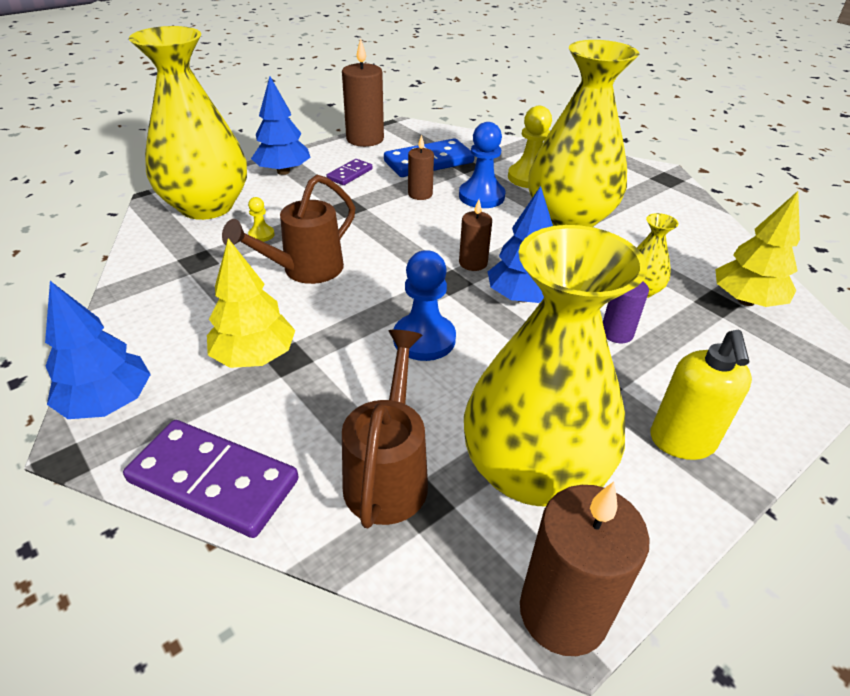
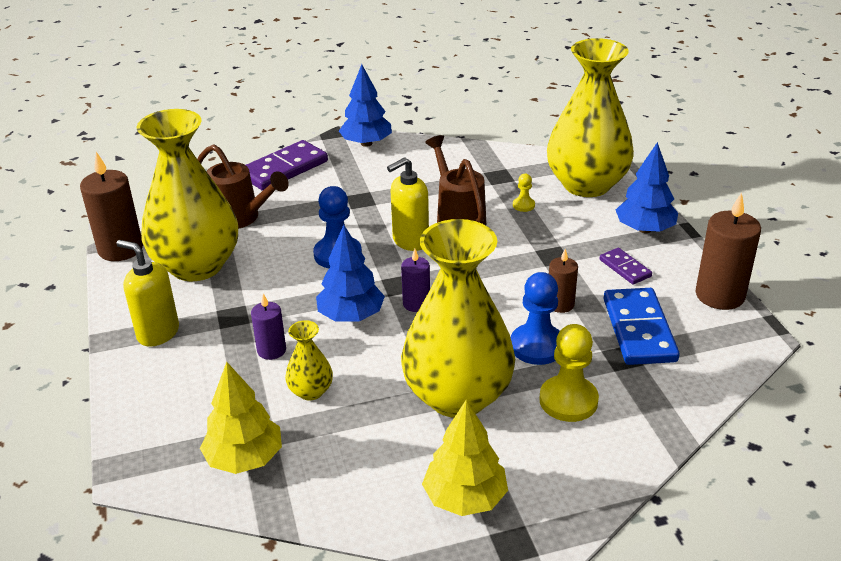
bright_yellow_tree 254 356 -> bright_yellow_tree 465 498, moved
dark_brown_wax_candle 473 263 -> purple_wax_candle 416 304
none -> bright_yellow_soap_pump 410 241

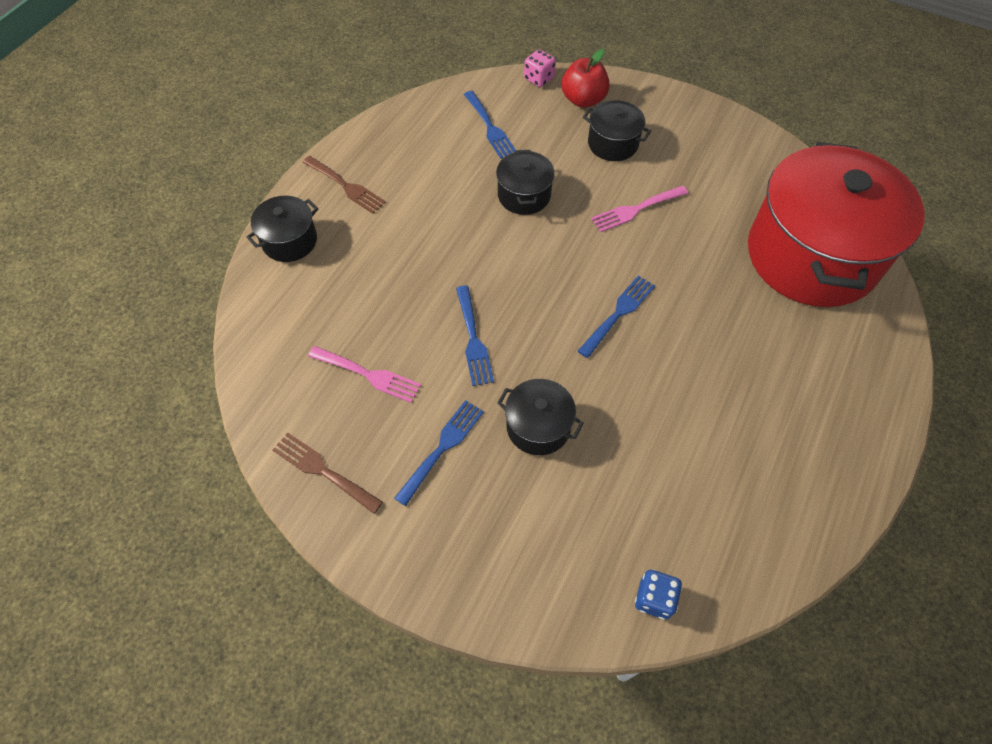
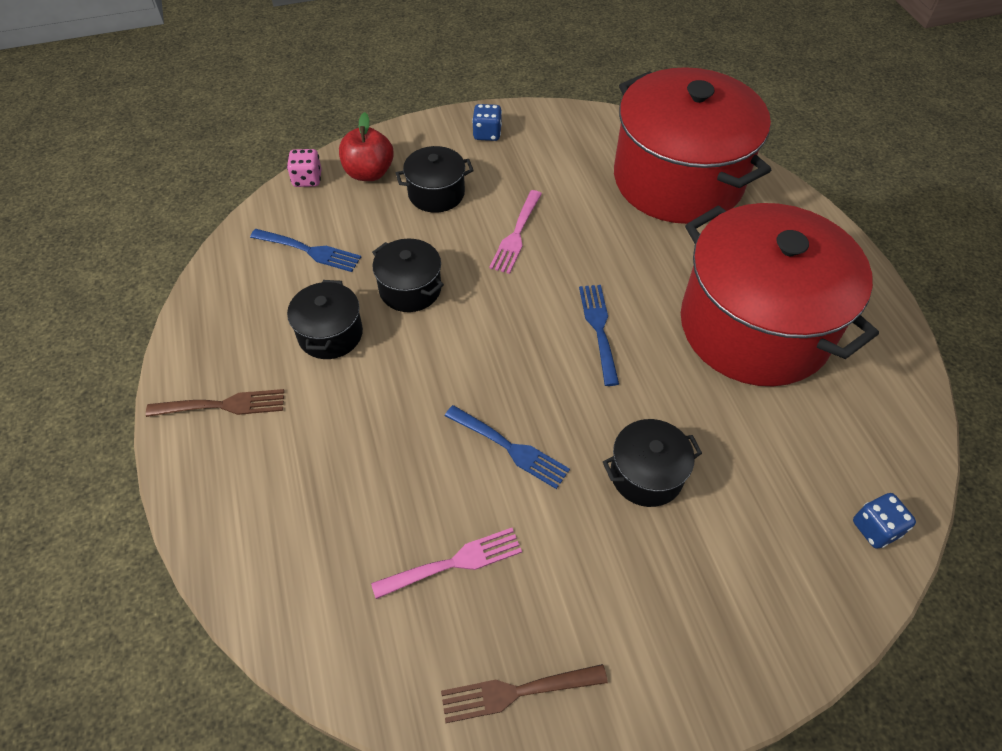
black_pot 289 241 -> black_pot 330 334, moved
royal_blue_table_fork 442 447 -> none
none -> royal_blue_dice 487 134
none -> scarlet_pot 754 327

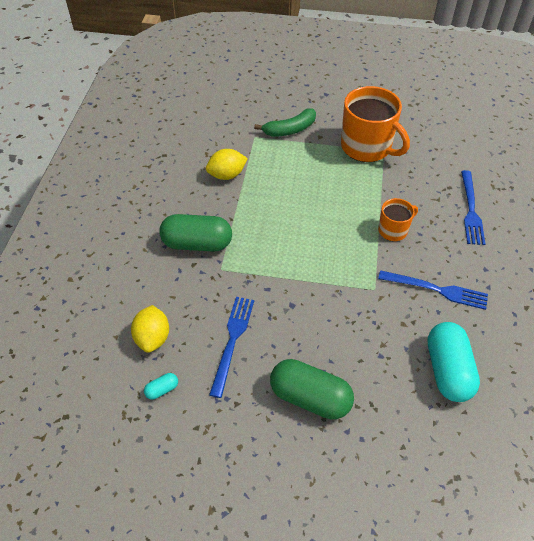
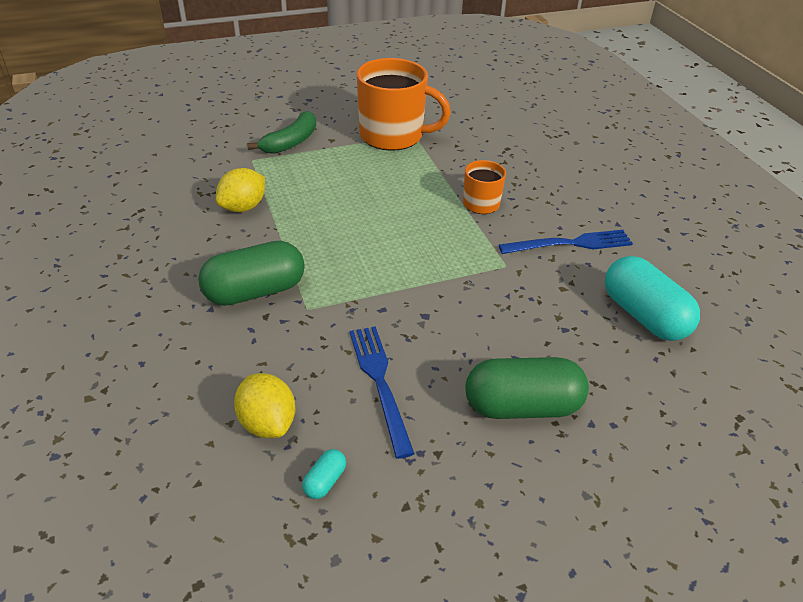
royal_blue_table_fork 471 210 -> none

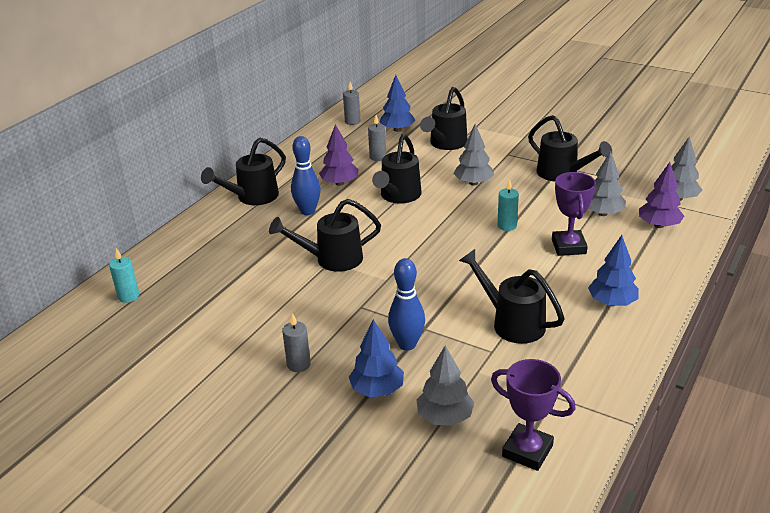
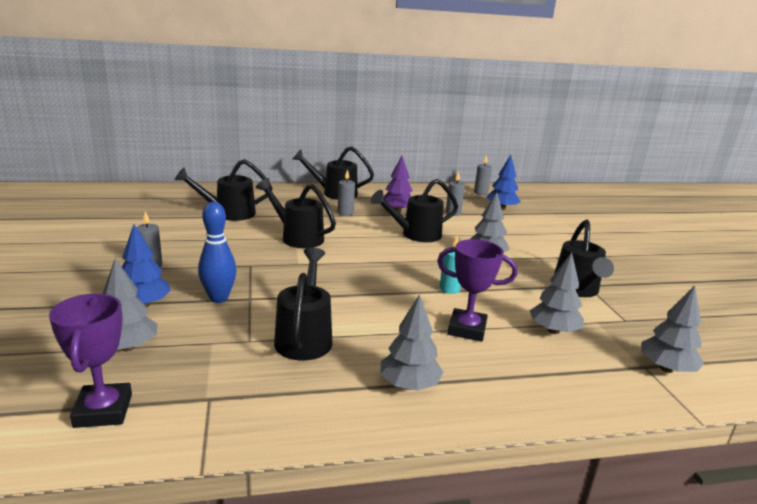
turquoise_wax_candle 128 296 -> none
royal_blue_tenpin 308 211 -> gray_wax_candle 345 213
black_sprinkling_can 446 144 -> black_sprinkling_can 229 213, moved
purple_trophy 568 247 -> purple_trophy 467 329, 60 degrees clockwise
royal_blue_tree 612 302 -> gray_tree 409 385
purple_tree 658 225 -> none

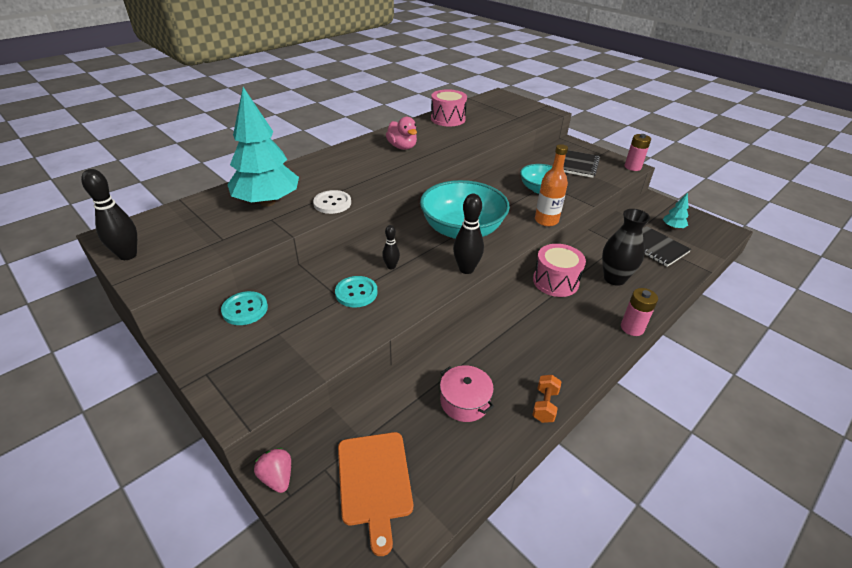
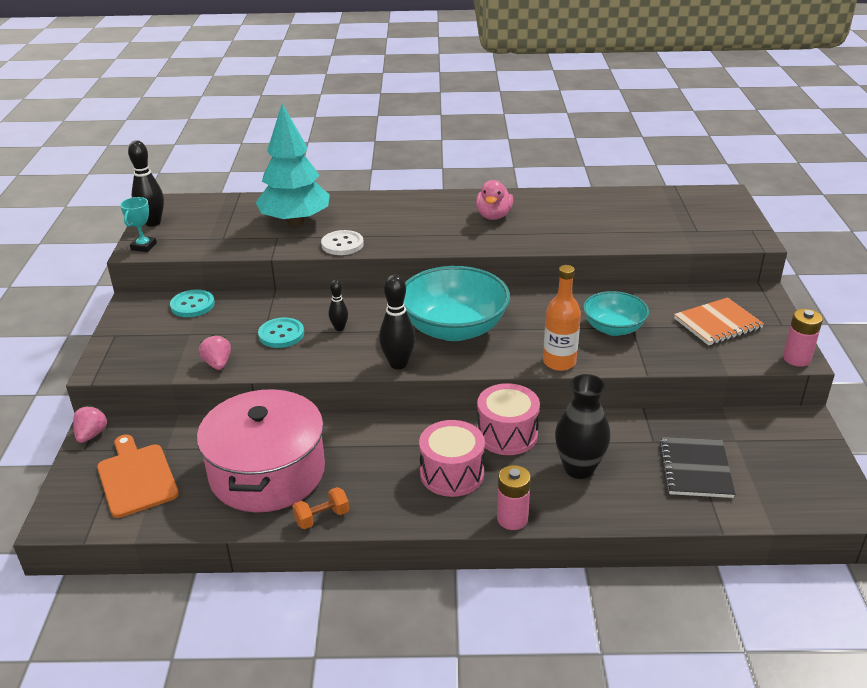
orange-coloured_bread_board 374 482 -> orange-coloured_bread_board 136 477, 120 degrees clockwise
pink_toy_drum 448 119 -> pink_toy_drum 452 473, moved
pink_pot 464 401 -> pink_pot 267 472, x2.14
black_notebook 578 165 -> orange-coloured_notebook 718 324
turquoise_tree 673 227 -> none
none -> turquoise_trophy 144 246
none -> pink_strawberry 217 364

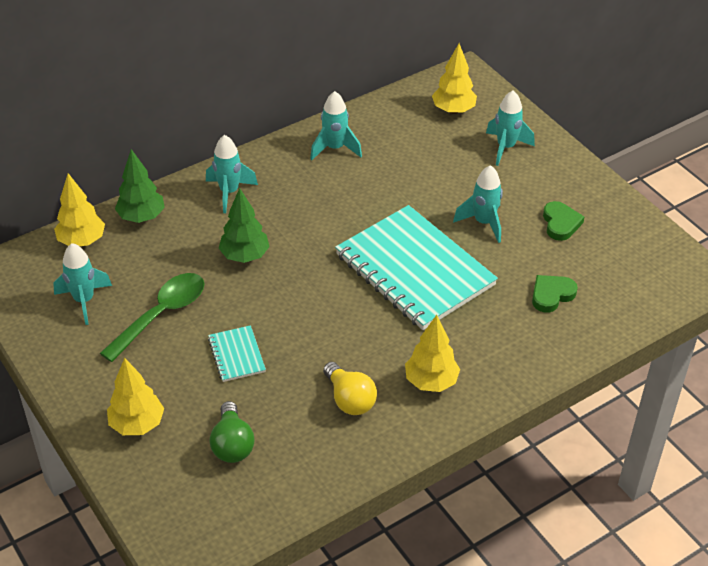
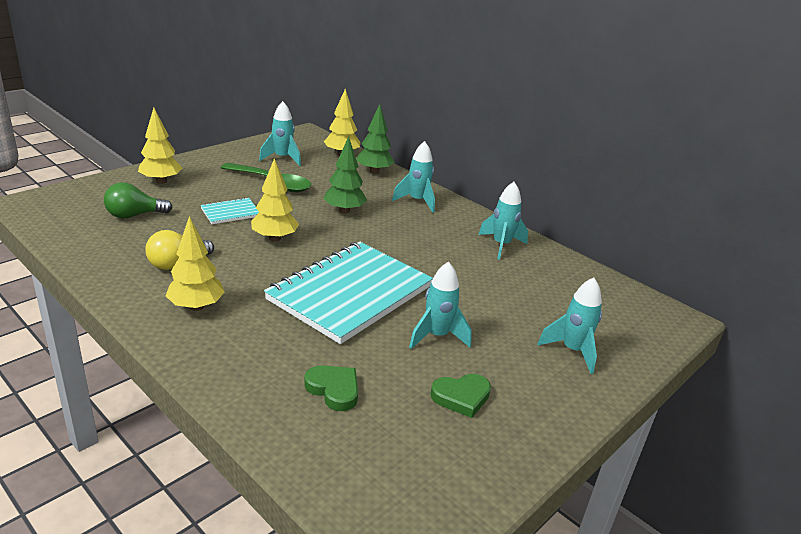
bright_yellow_tree 453 110 -> bright_yellow_tree 274 238, moved

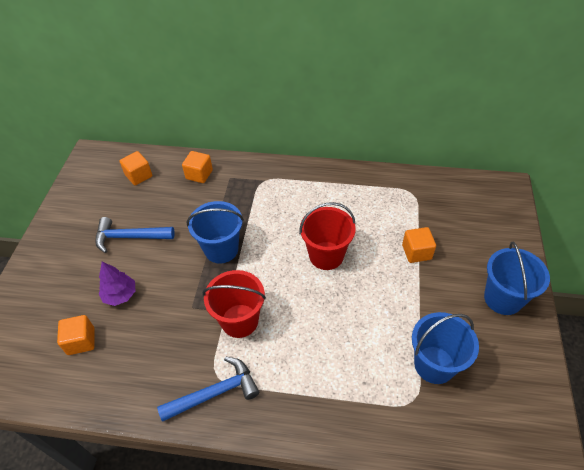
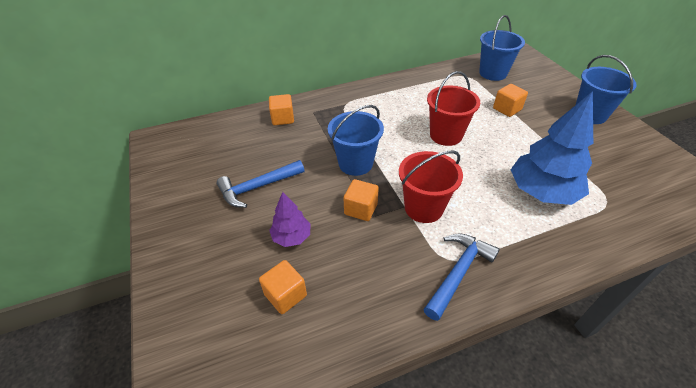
orange-coloured_block 139 176 -> orange-coloured_block 361 209, moved
royal_blue_sand_bucket 434 364 -> royal_blue_sand_bucket 493 73, moved
none -> royal_blue_tree 541 192

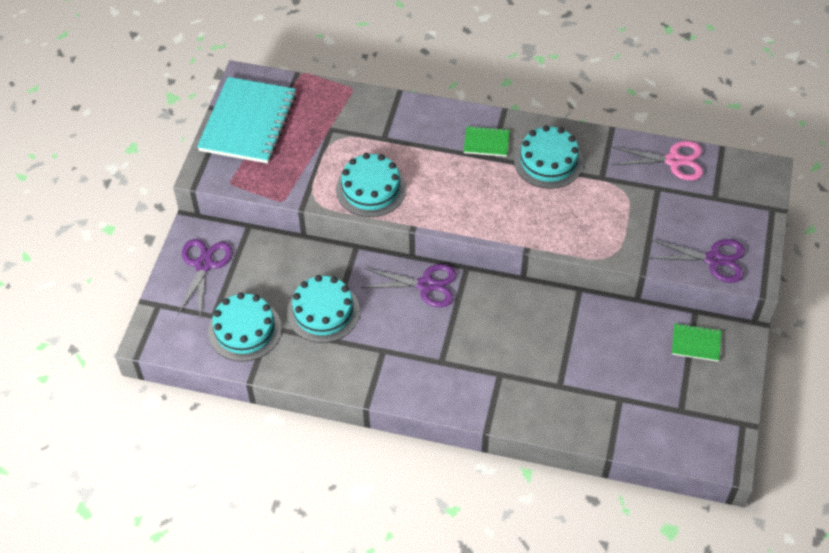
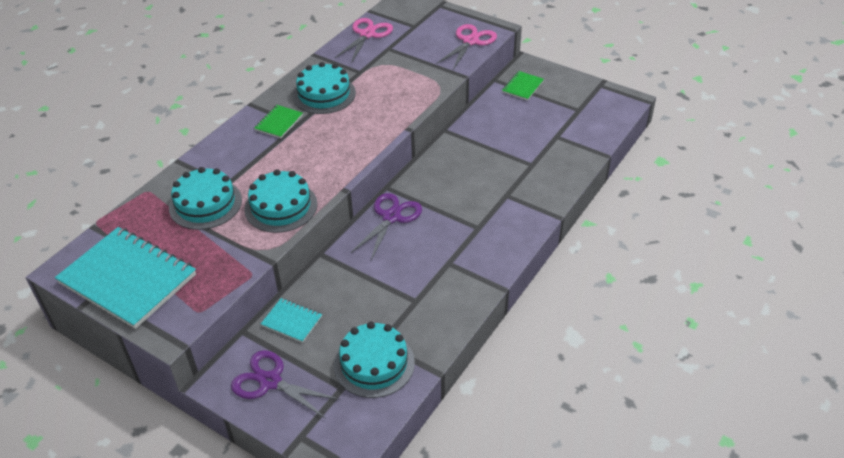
turquoise_layer_cake 323 312 -> turquoise_layer_cake 205 204, moved
purple_scissors 714 260 -> pink_scissors 471 41
none -> turquoise_notebook 292 321

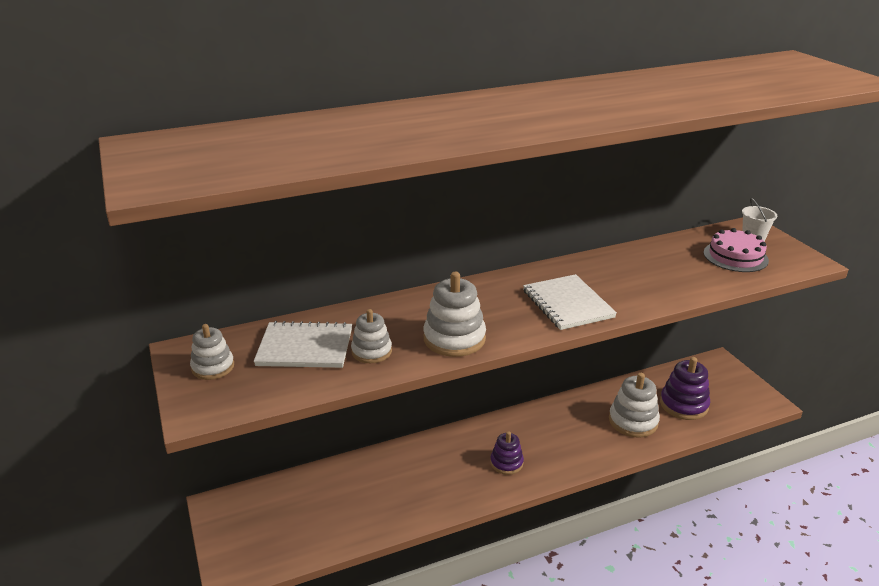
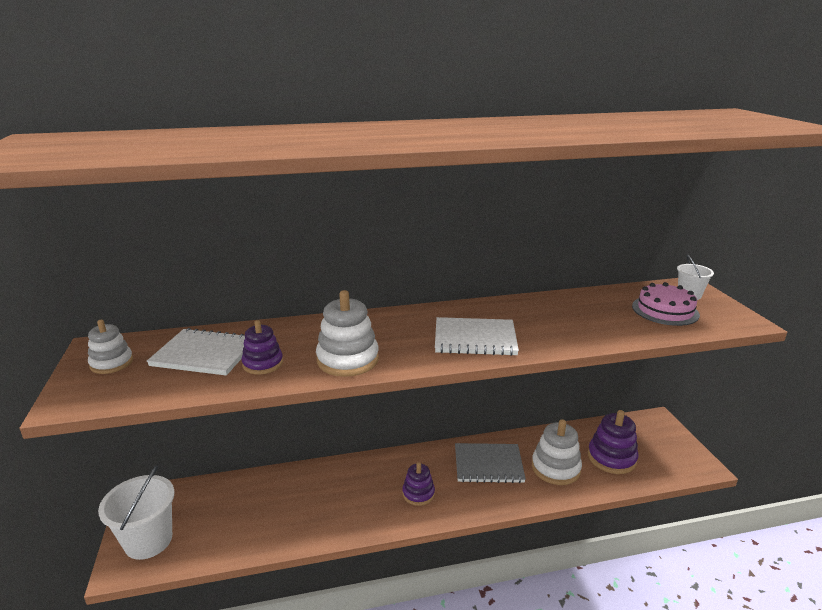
white_stacking_toy 371 351 -> purple_stacking_toy 263 364
white_notebook 567 304 -> white_notebook 475 339, 75 degrees counterclockwise
none -> white_sand_bucket 148 541
none -> gray_notebook 488 464

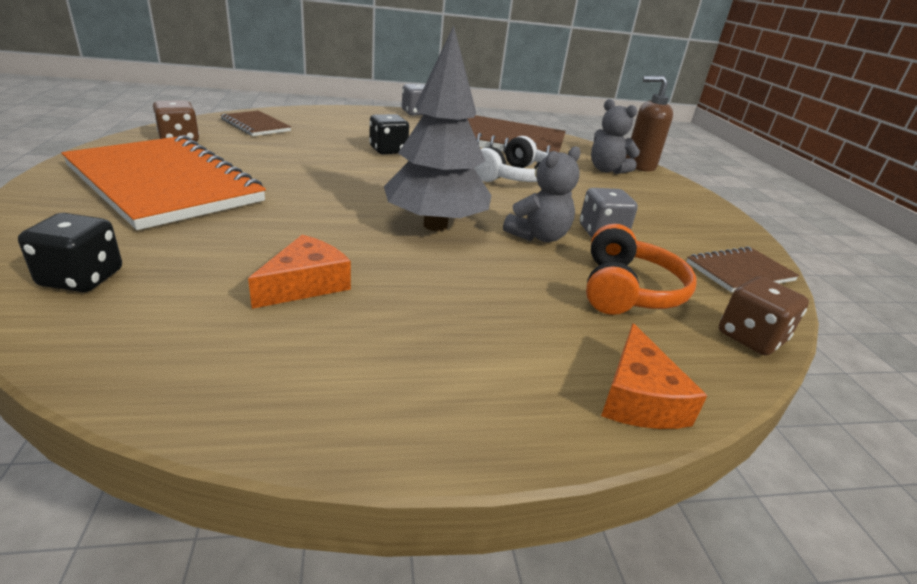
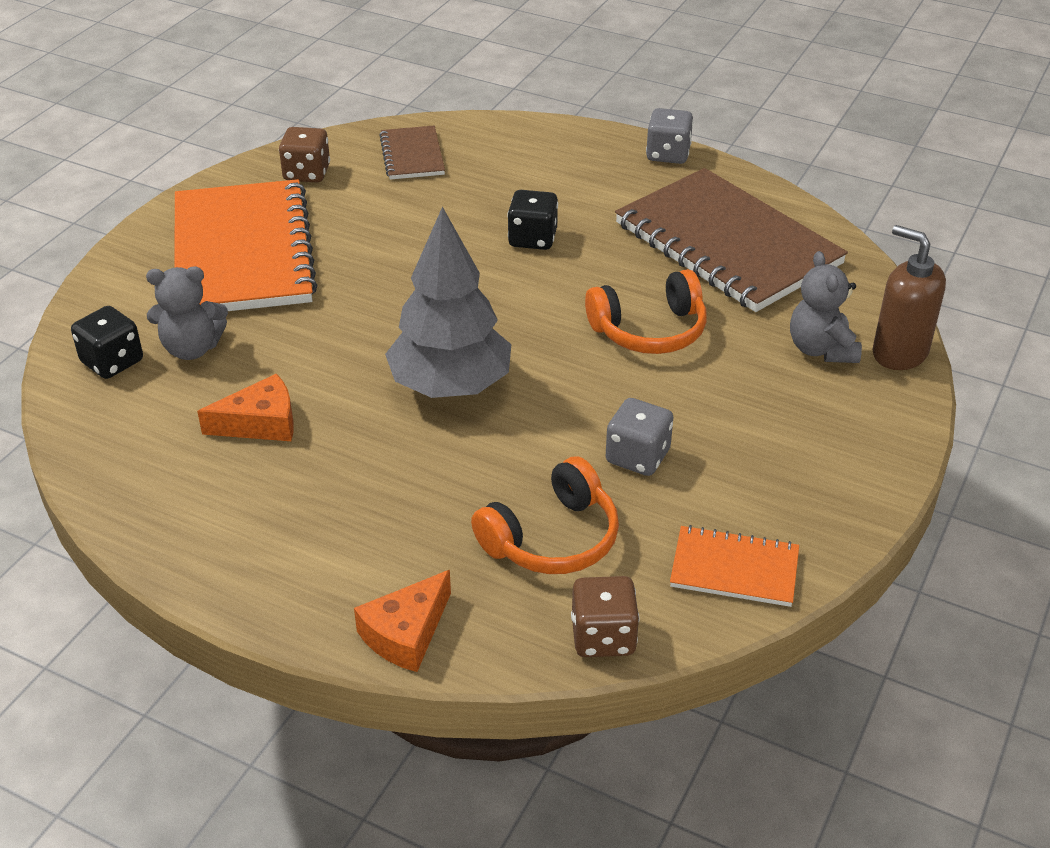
white_headset 515 177 -> orange-coloured_headset 649 330
gray_teddy 538 236 -> gray_teddy 192 348, moved
dark_brown_notebook 740 272 -> orange-coloured_notebook 734 569

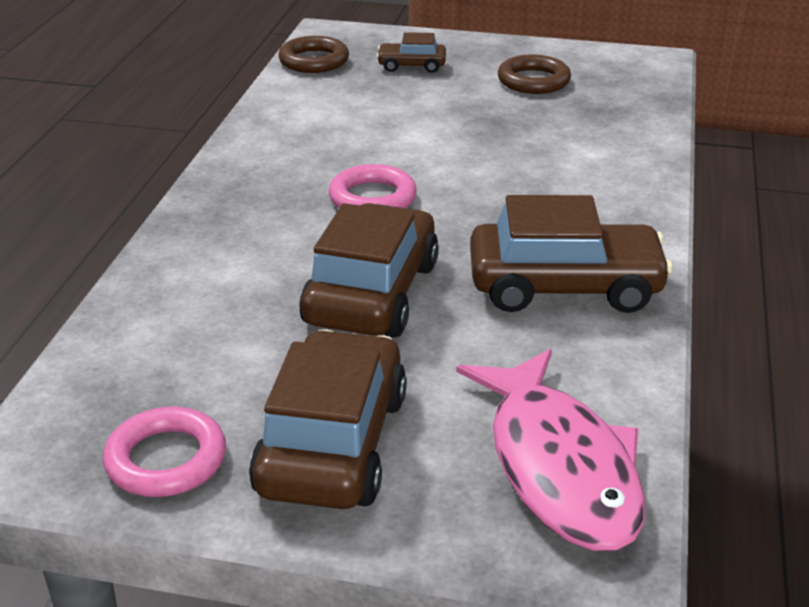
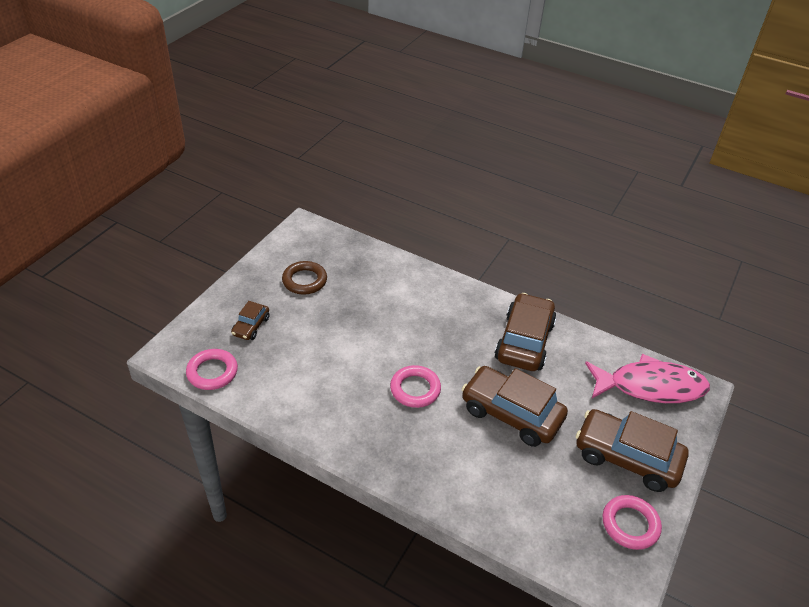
dark_brown_hoop 314 61 -> pink_hoop 212 372

